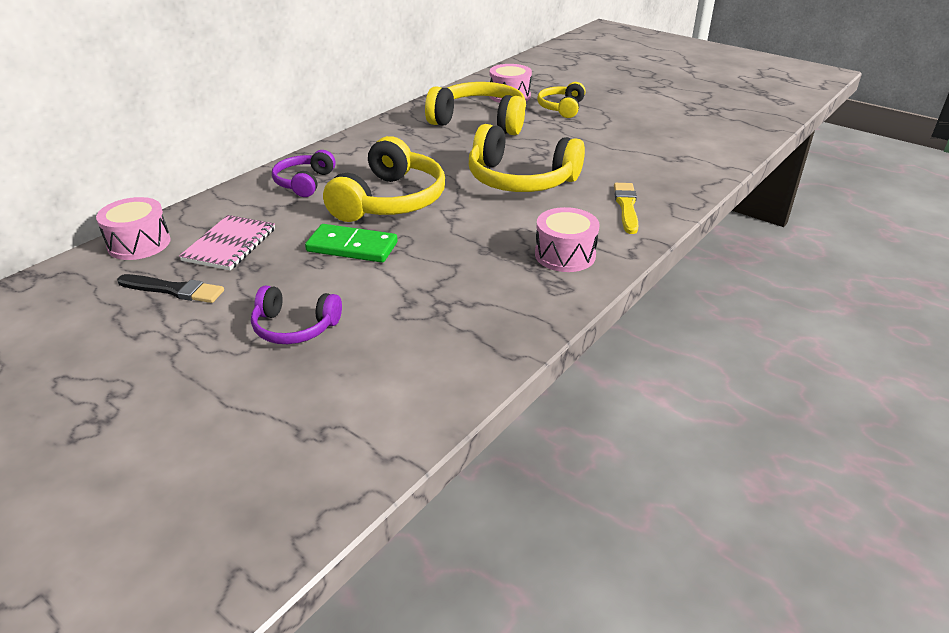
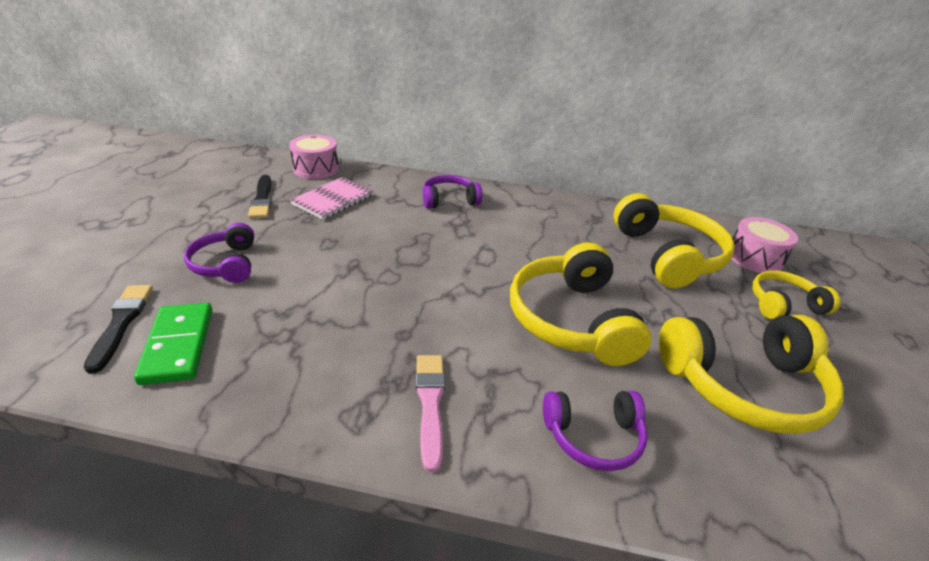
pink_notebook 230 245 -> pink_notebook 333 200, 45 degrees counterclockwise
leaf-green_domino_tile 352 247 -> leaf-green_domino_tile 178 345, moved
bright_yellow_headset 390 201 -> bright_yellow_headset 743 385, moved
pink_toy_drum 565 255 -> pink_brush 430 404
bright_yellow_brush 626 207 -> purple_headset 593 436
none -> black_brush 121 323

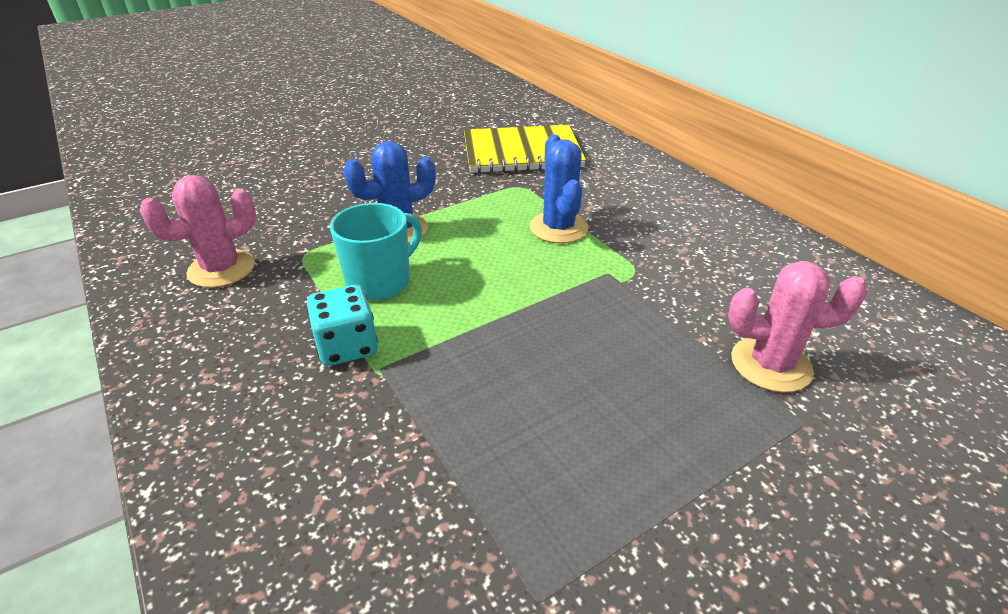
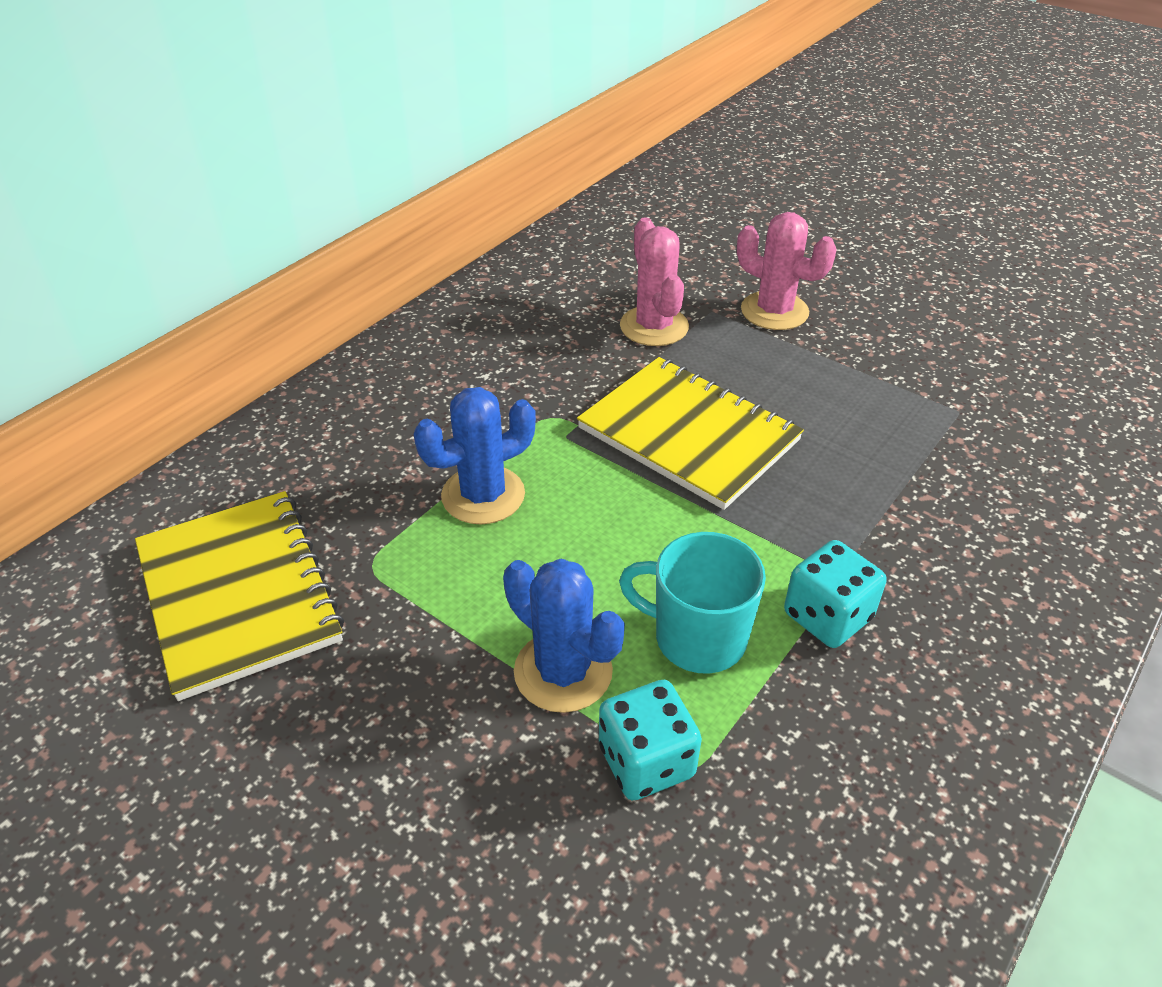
pink_saguaro_cactus 221 269 -> pink_saguaro_cactus 774 311, moved
none -> bright_yellow_notebook 688 434
none -> turquoise_dice 646 761

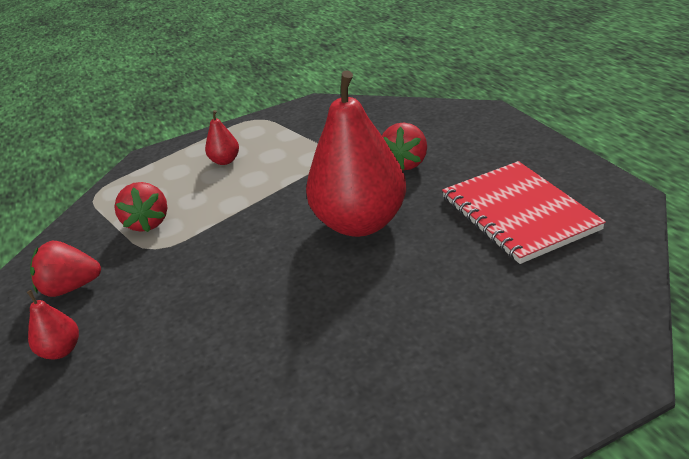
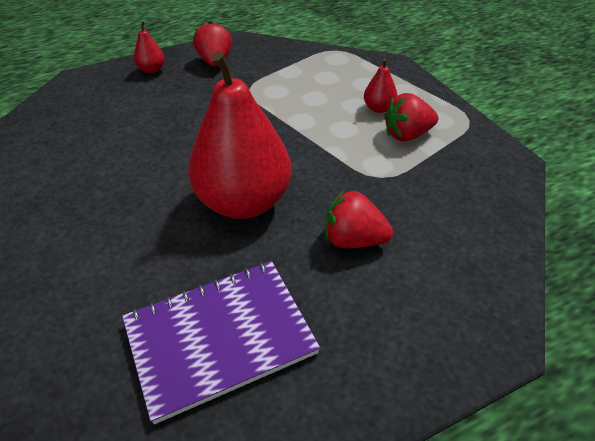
scarlet_strawberry 148 223 -> scarlet_strawberry 407 135, moved
scarlet_notebook 518 213 -> purple_notebook 219 337

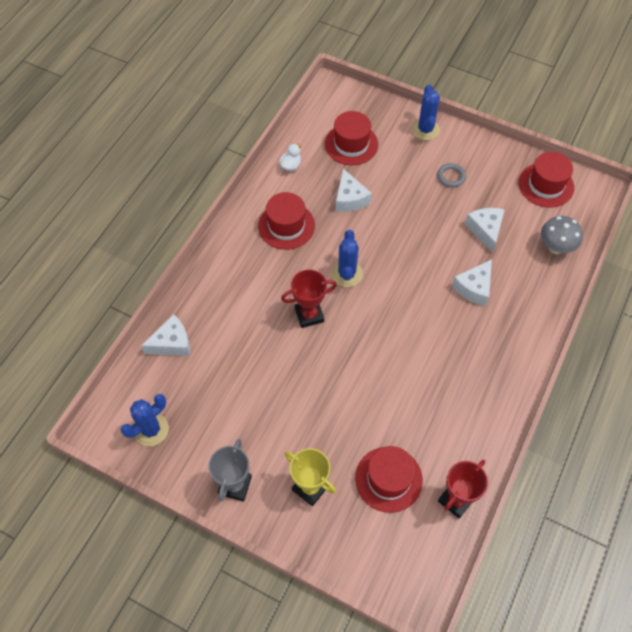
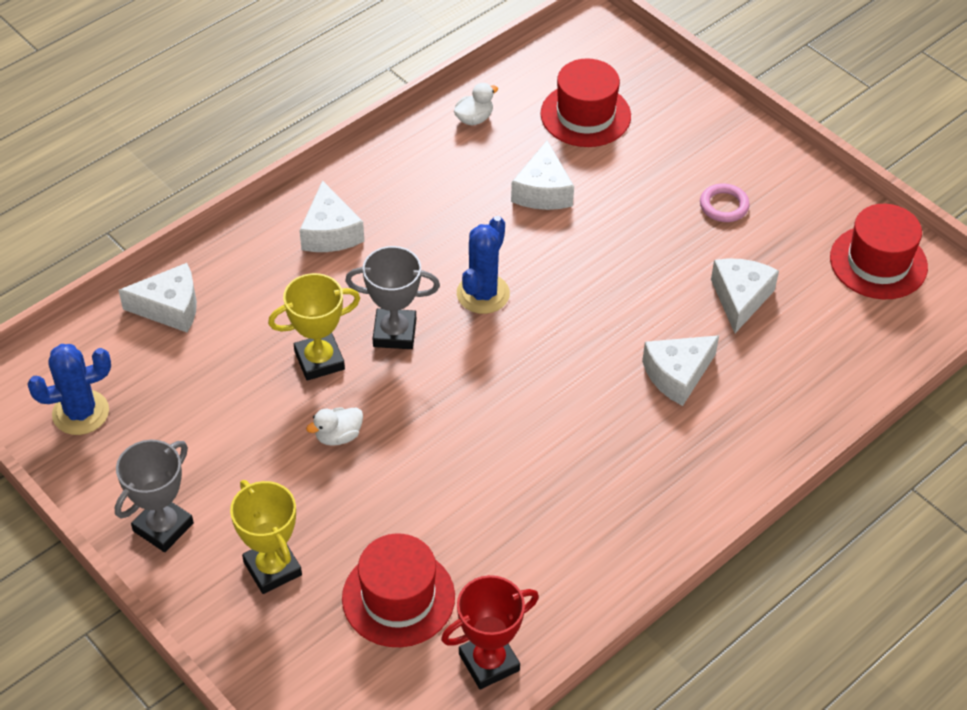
scarlet_top_hat 286 226 -> none
scarlet_trophy 309 315 -> gray_trophy 394 333
royal_blue_saguaro_cactus 425 129 -> none
gray_hoop 451 177 -> pink_hoop 724 206
gray_mushroom 555 247 -> none
none -> bright_yellow_trophy 319 360
none -> white_cheese_wedge 330 232
none -> white_toy_duck 338 436

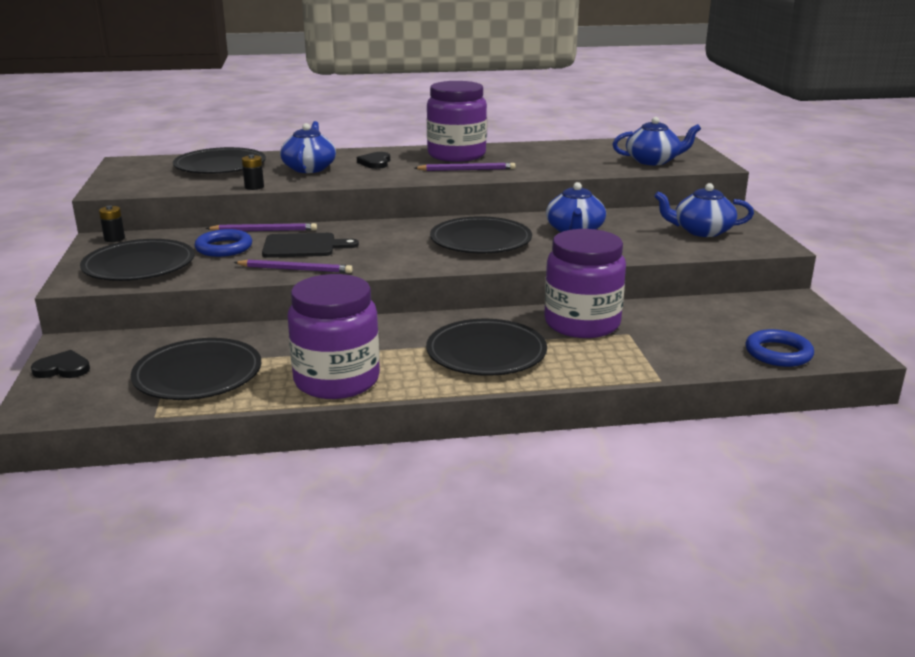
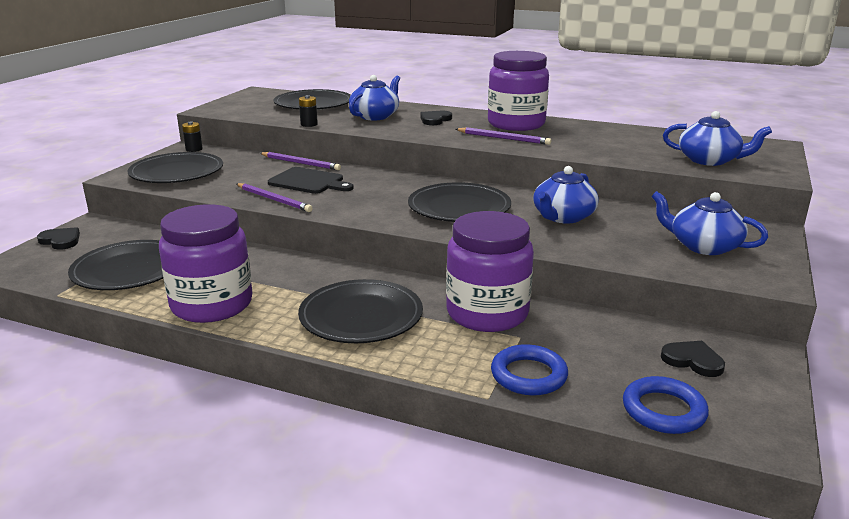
royal_blue_hoop 224 248 -> royal_blue_hoop 528 375, moved
none -> black_heart 693 360

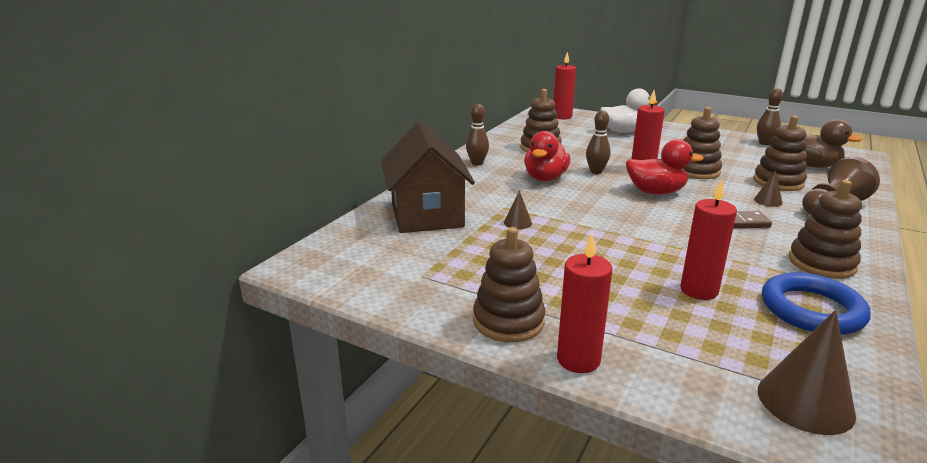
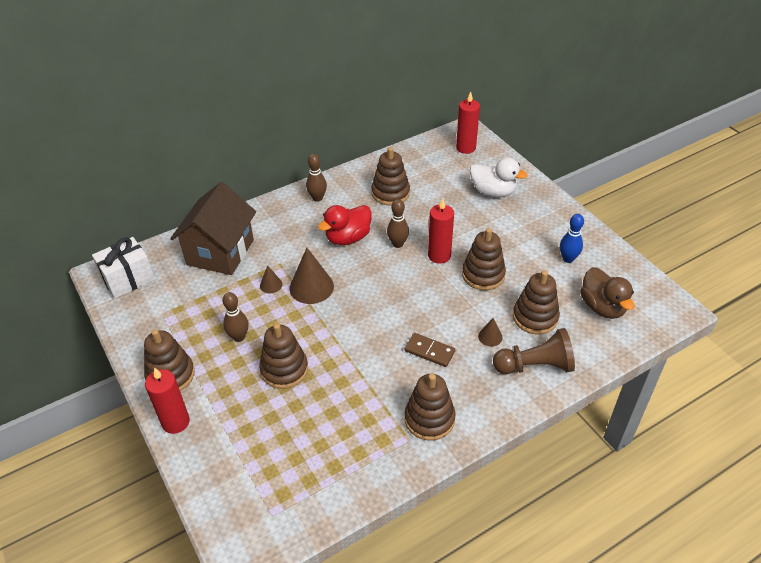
scarlet_toy_duck 655 192 -> none
scarlet_wax_candle 699 290 -> none
dark_brown_tenpin 764 143 -> dark_brown_tenpin 239 337, moved
dark_brown_cone_shape 805 402 -> dark_brown_cone_shape 311 287, moved
royal_blue_hoop 811 310 -> none
none -> white_gift 128 279
none -> dark_brown_stacking_toy 284 369
none -> royal_blue_tenpin 568 259

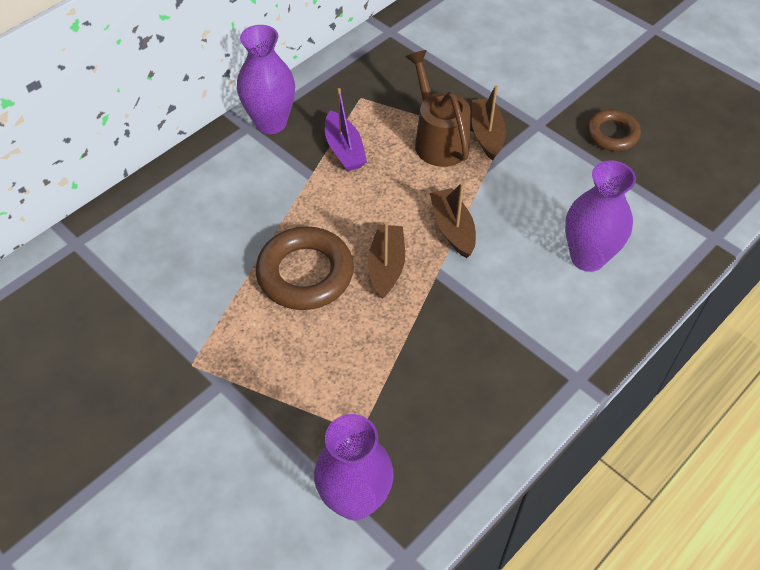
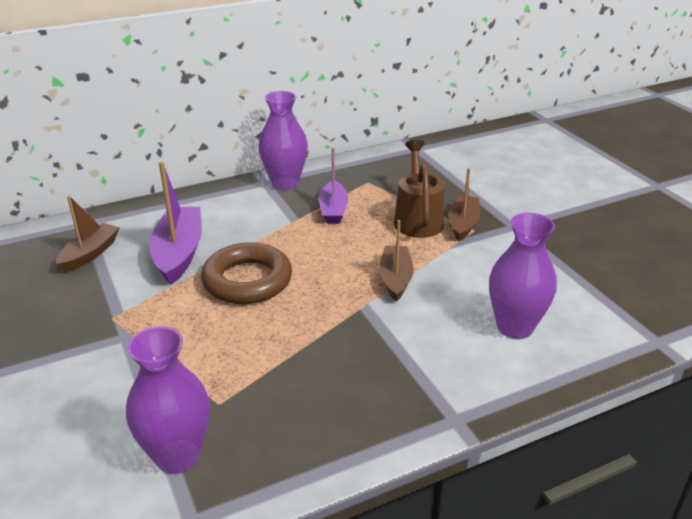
dark_brown_toy_boat 386 266 -> dark_brown_toy_boat 90 254, moved
dark_brown_hoop 612 134 -> none
none -> purple_toy_boat 179 253

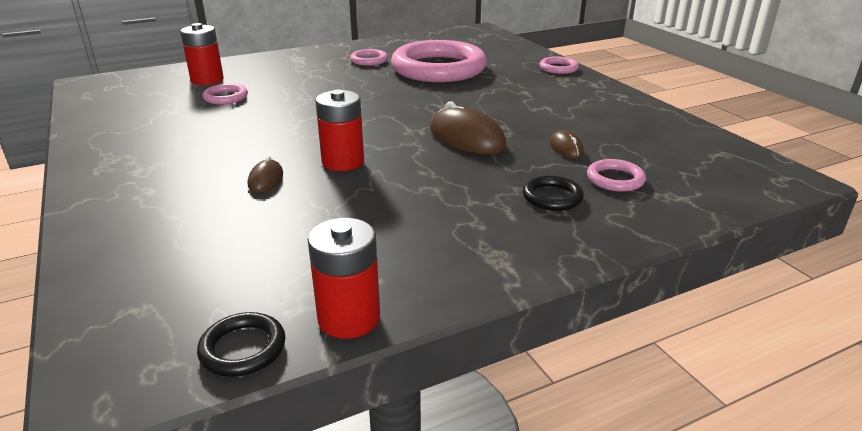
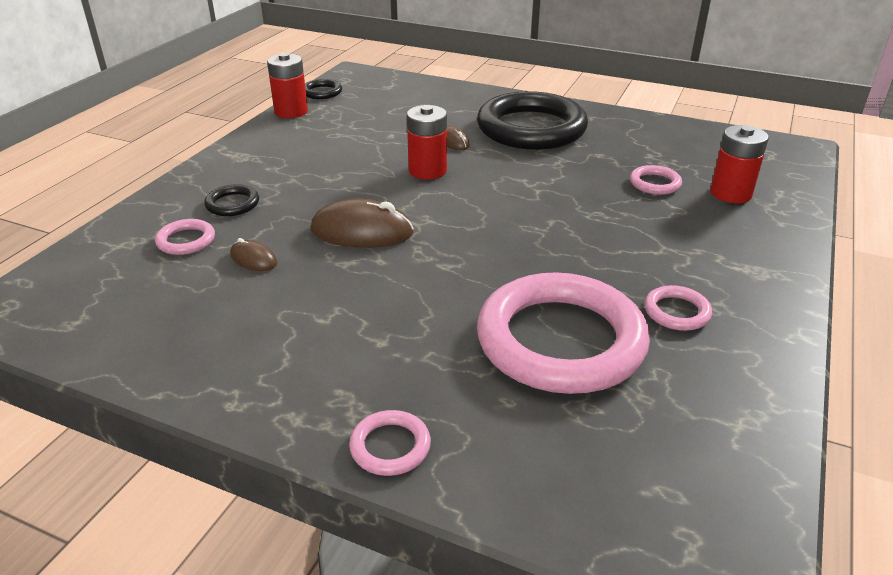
none -> black_hoop 531 128

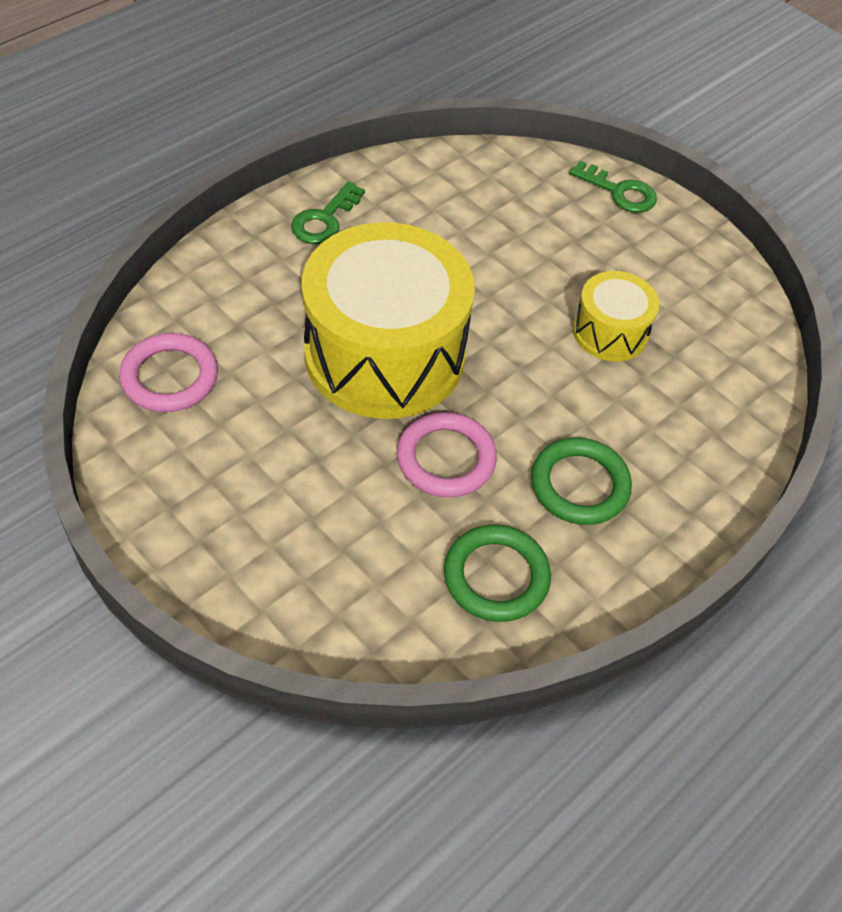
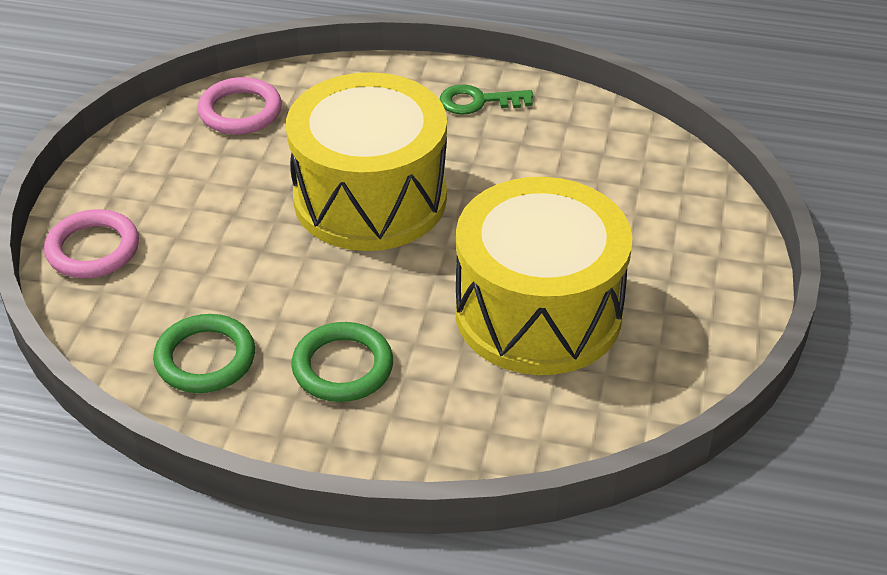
pink_hoop 446 458 -> pink_hoop 93 249, moved
leaf-green_latchkey 619 192 -> none
bright_yellow_toy_drum 610 332 -> bright_yellow_toy_drum 538 312, x2.05

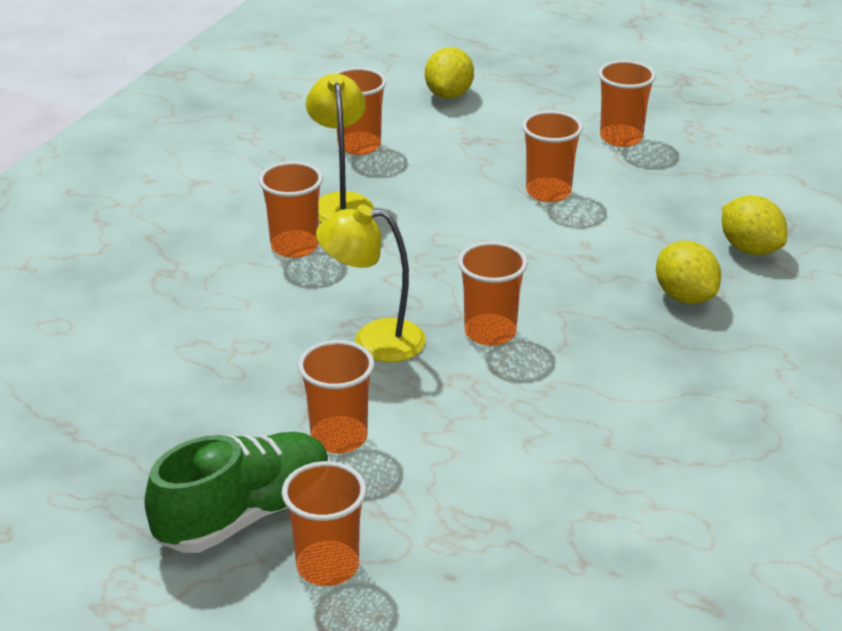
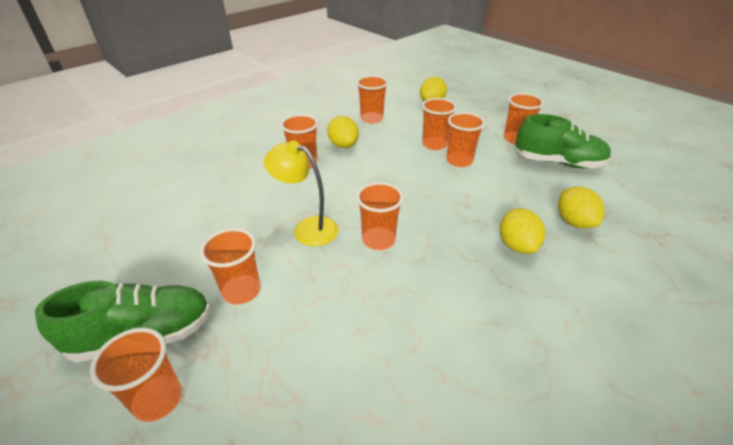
bright_yellow_desk_lamp 341 203 -> bright_yellow_toy_lemon 343 145
none -> orange-coloured_tumbler 434 144
none -> leaf-green_shoe 558 162

